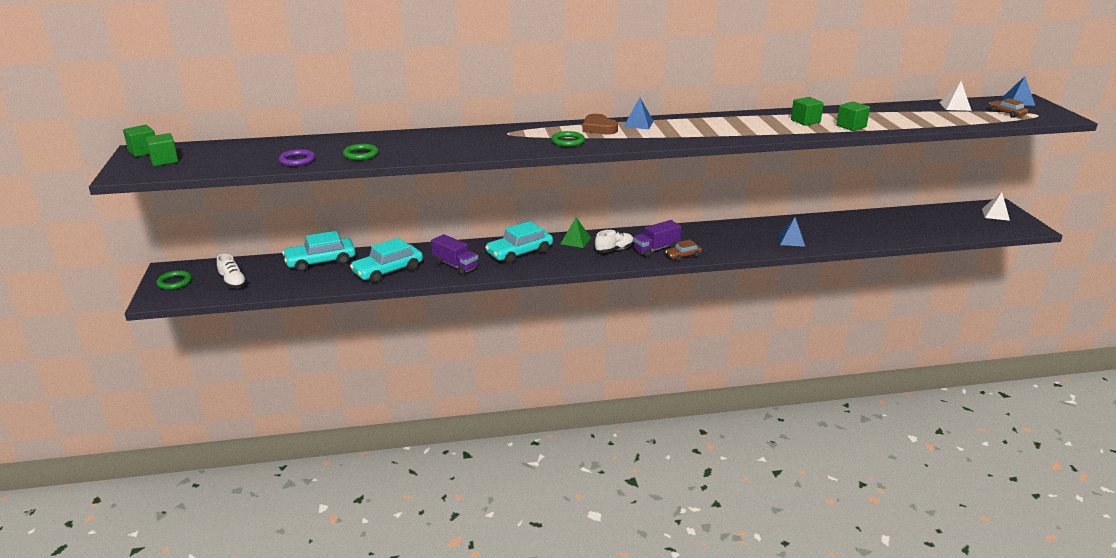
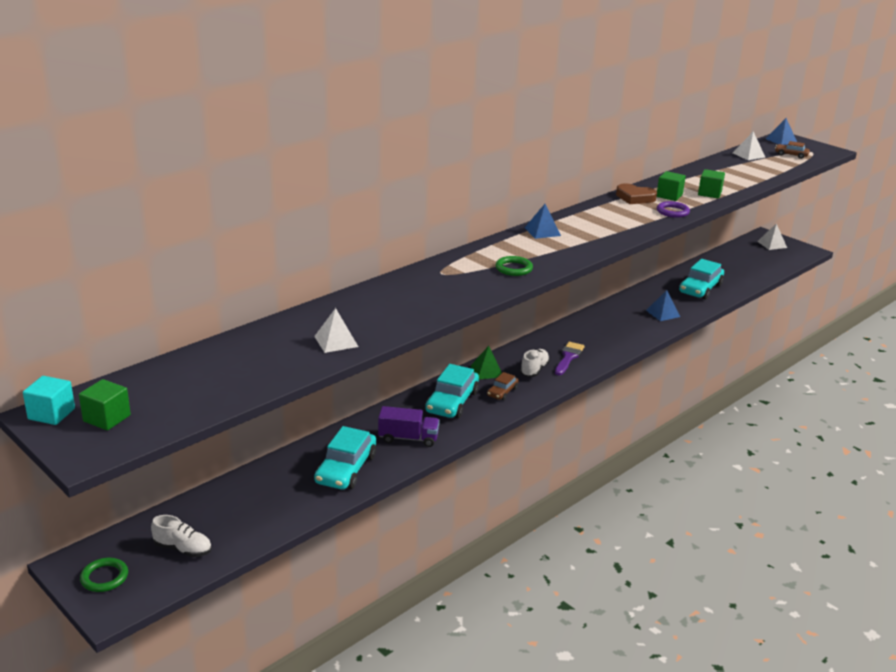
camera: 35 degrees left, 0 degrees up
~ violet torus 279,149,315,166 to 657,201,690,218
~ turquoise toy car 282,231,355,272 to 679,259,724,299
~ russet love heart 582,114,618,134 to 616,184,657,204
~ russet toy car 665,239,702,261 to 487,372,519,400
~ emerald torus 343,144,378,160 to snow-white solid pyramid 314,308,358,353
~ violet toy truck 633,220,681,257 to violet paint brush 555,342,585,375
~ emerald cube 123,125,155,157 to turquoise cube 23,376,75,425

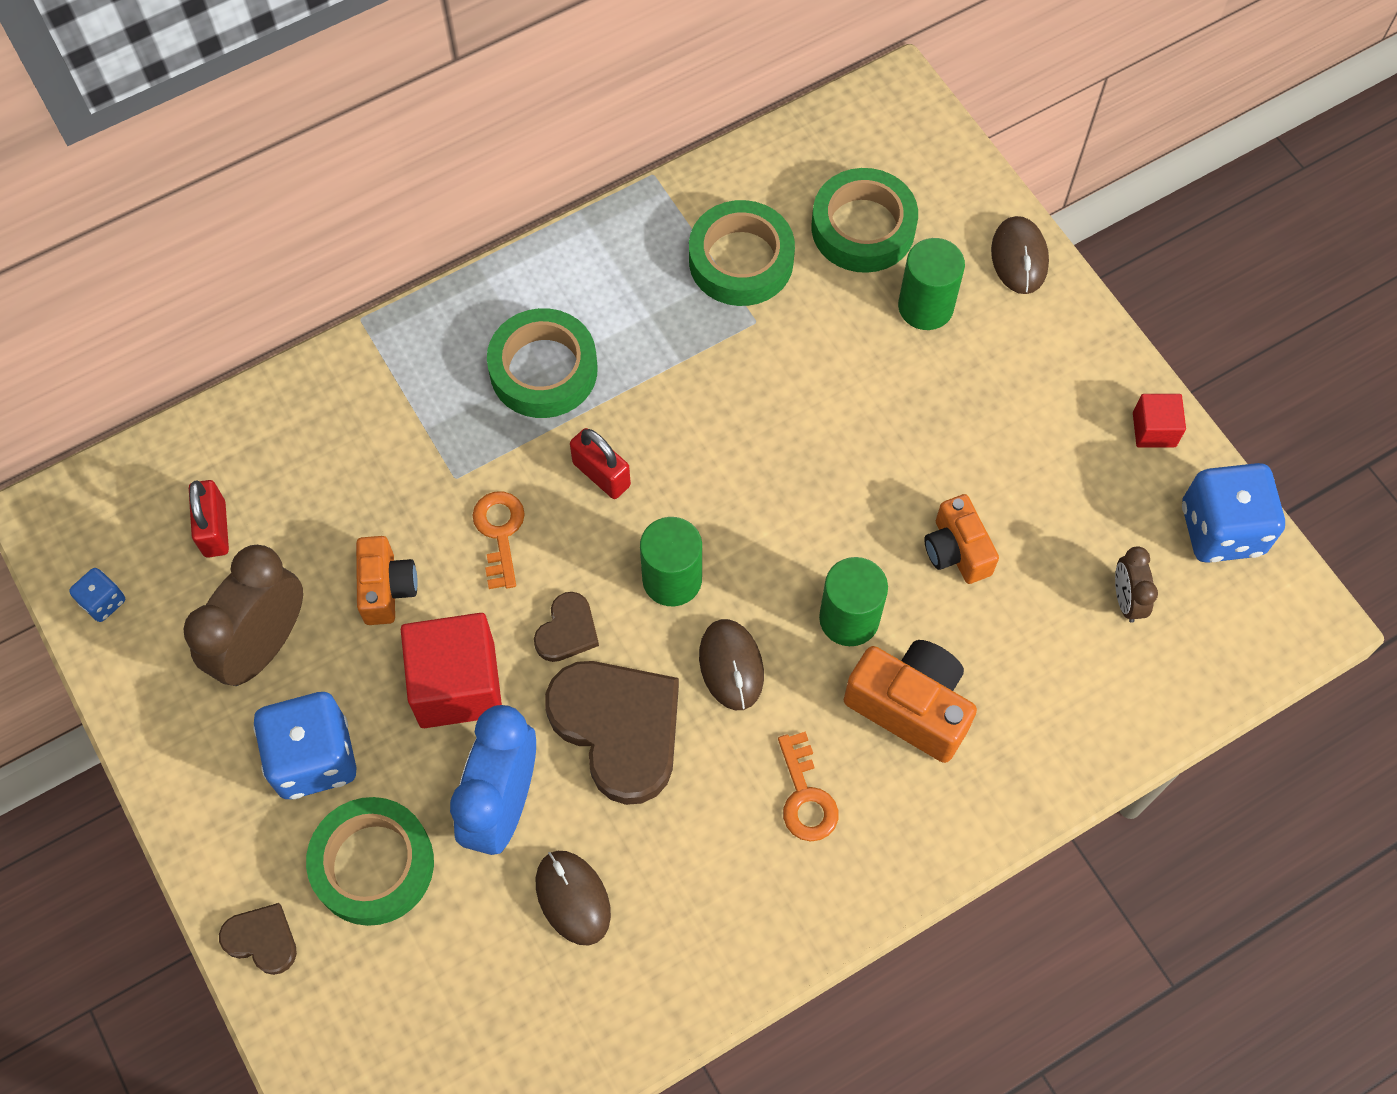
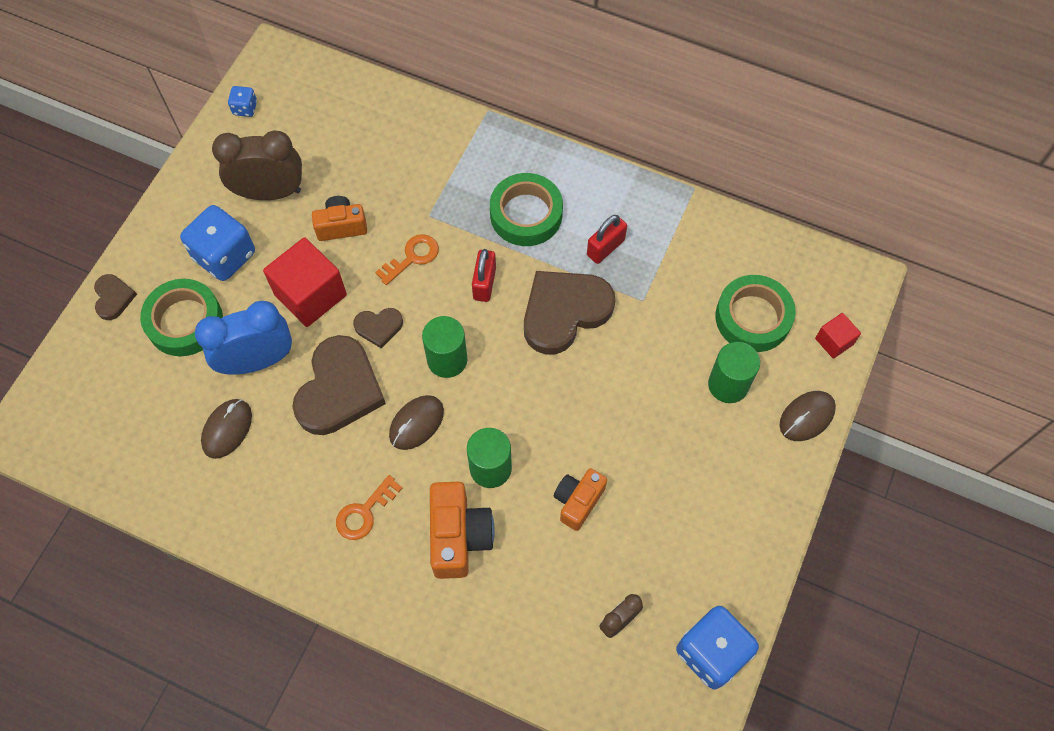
camera: 55 degrees right, 0 degrees up
- emerald tape 689,200,795,306
+ russet love heart 524,271,615,355
~ scarlet padlock 189,480,229,558 to 587,215,627,264
~ scarlet cube 1133,394,1186,448 to 815,313,861,359
~ orange compact camera 356,536,418,625 = 312,196,367,241 150 degrees counterclockwise

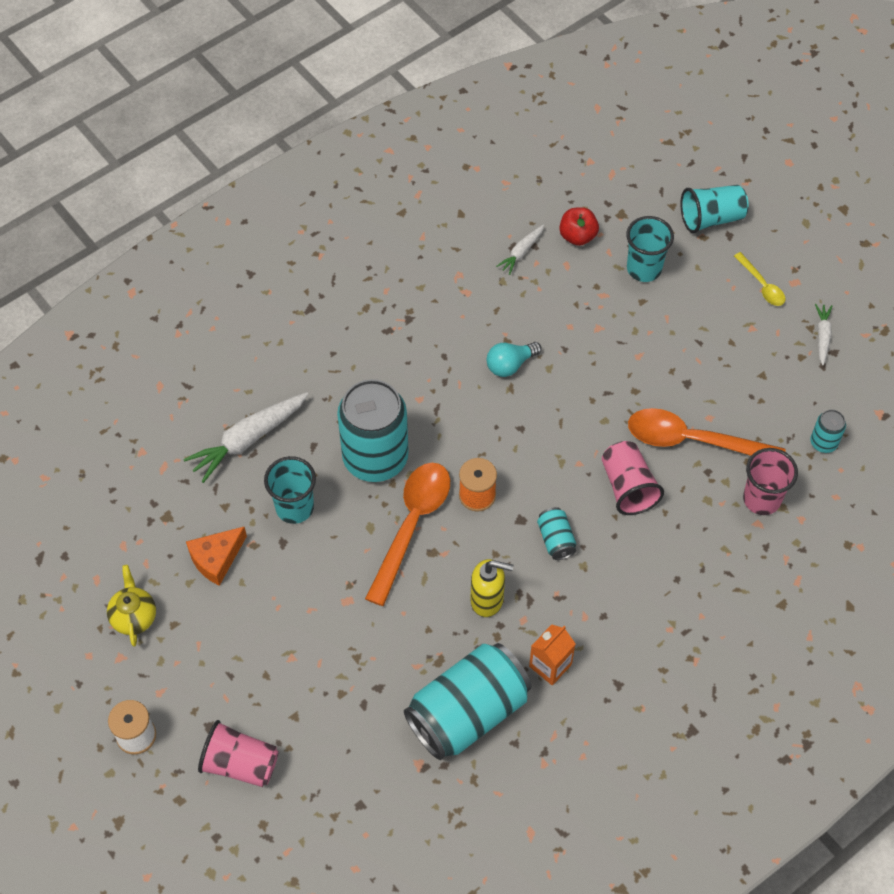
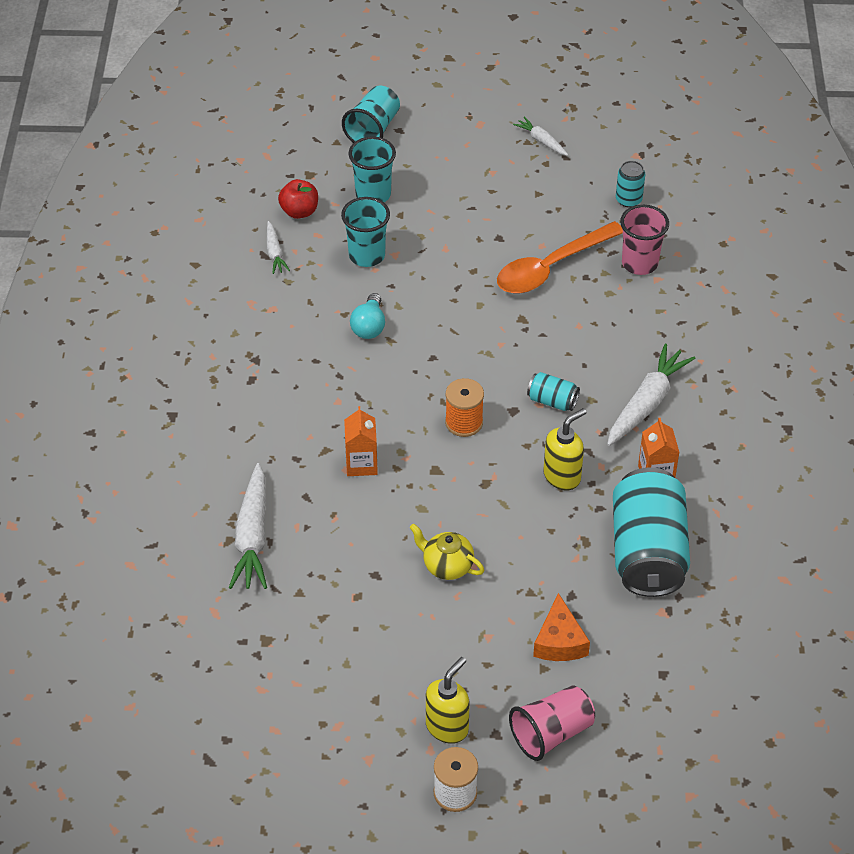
camera: 50 degrees left, 10 degrees down
- orange tablespoon 365,463,450,606
- rosy cup 602,441,664,515
- yellow tablespoon 734,252,785,306
+ yellow soap pump 426,657,470,744
+ snow-white root vegetable 607,344,695,446
~ yellow china teapot 107,565,156,646 to 410,524,485,580
~ orange cheese 186,526,247,586 to 533,593,590,661
~ turquoise cup 264,456,316,524 to 341,197,390,267
~ turquoise soda can 337,379,409,482 to orange carton 344,406,378,476

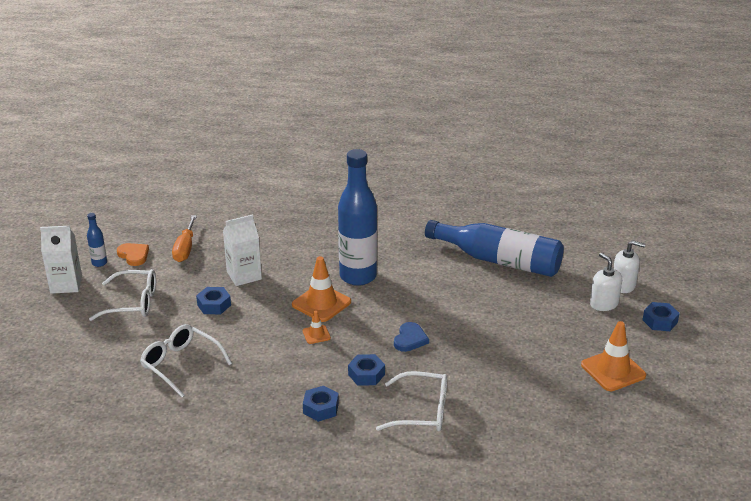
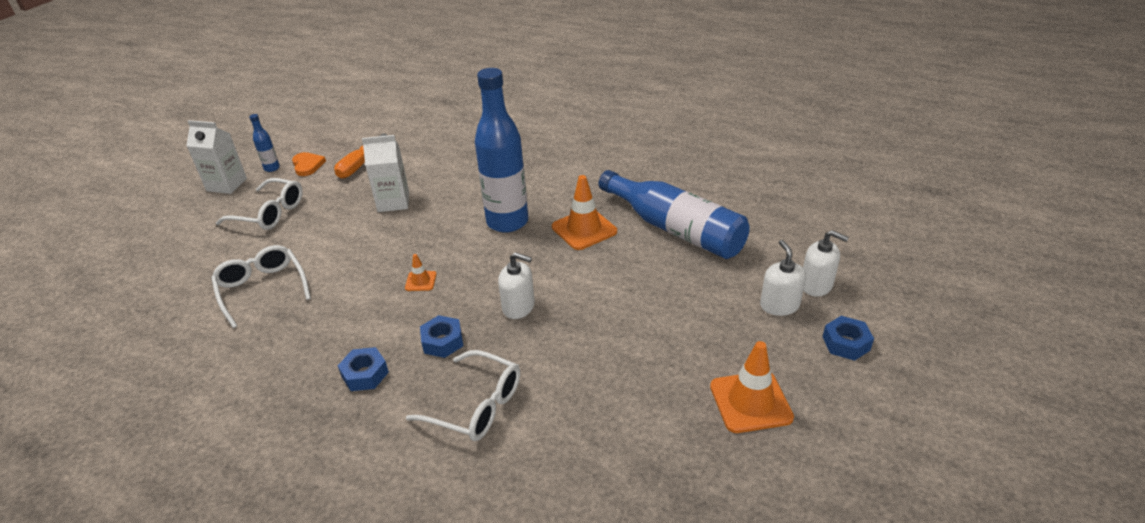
camera: 20 degrees right, 5 degrees up
- royal blue hexagon nut 196,287,231,314
~ orange road cone 292,256,351,322 to 552,175,617,250
~ royal blue love heart 394,322,429,352 to snow-white soap pump 498,252,535,319

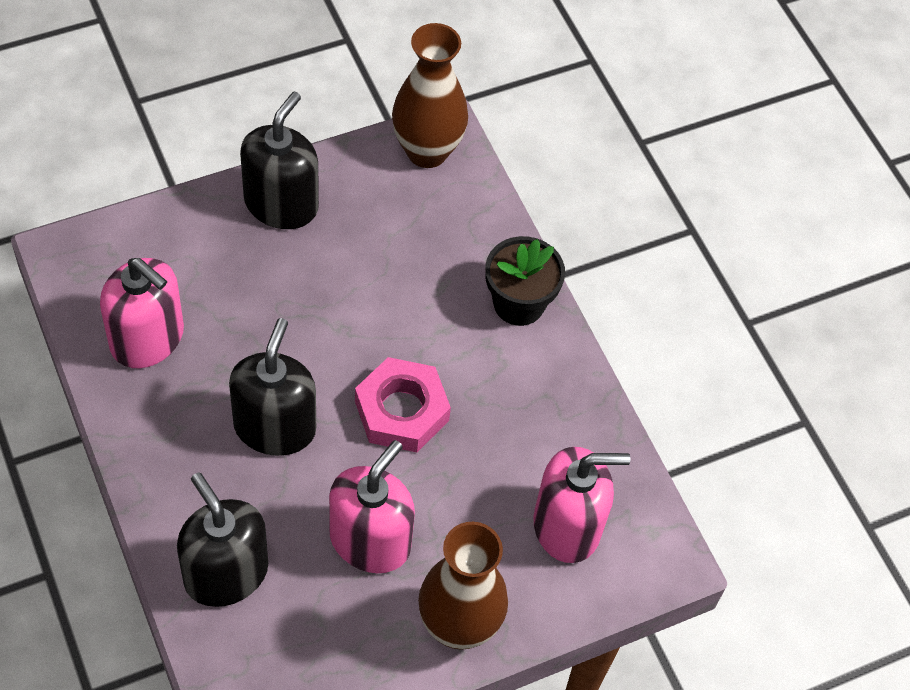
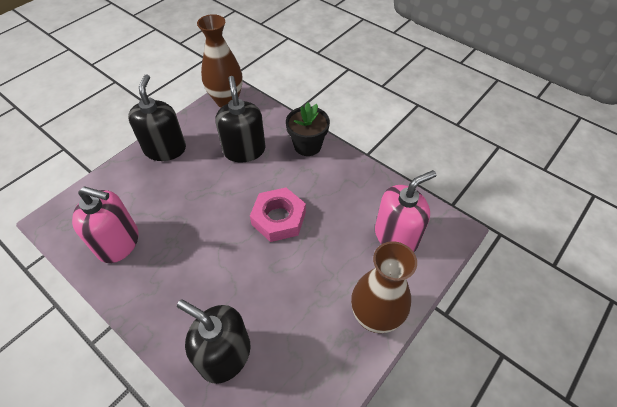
camera: 20 degrees left, 5 degrees down
- rosy soap pump 329,440,415,573
~ jet-black soap pump 229,318,316,456 to 215,76,265,163

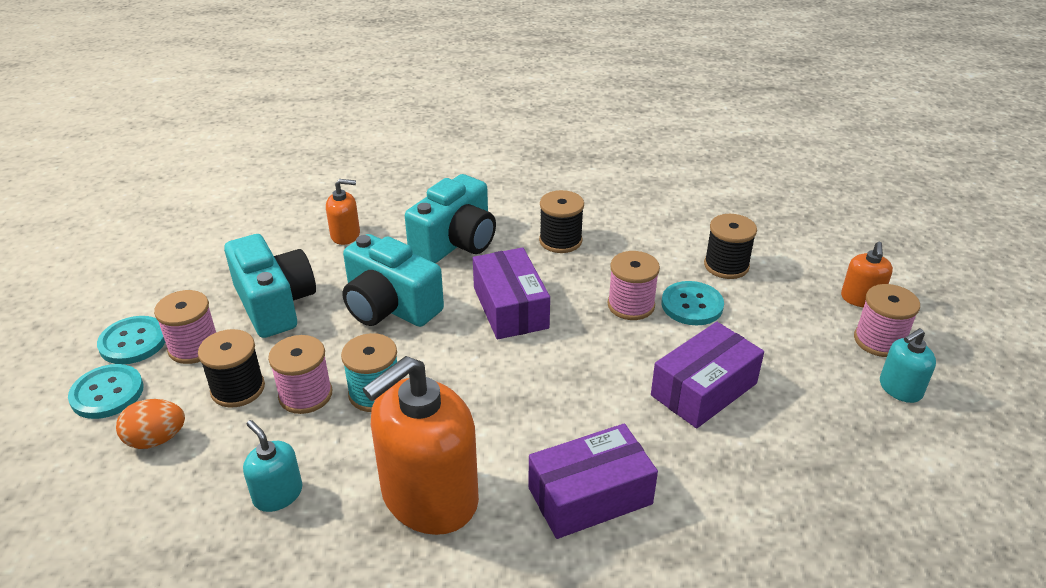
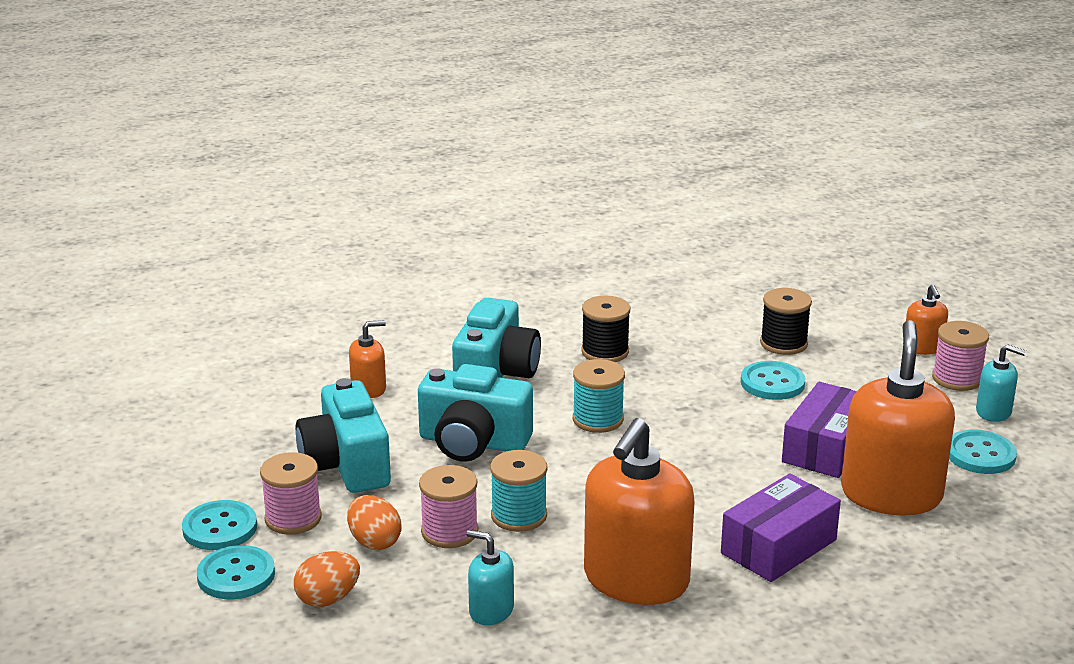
camera: 20 degrees left, 10 degrees down
- rosy spool 608,251,660,320
+ orange soap pump 841,320,955,515
+ turquoise shirt button 949,430,1017,474
~ jet-black spool 198,329,265,408 to orange egg shape 347,495,402,550
~ violet package 473,248,550,339 to turquoise spool 573,359,625,433
~ turquoise compact camera 224,234,316,338 = 296,378,391,493 150 degrees counterclockwise
~ turquoise soap pump 880,328,936,403 = 976,344,1026,422 105 degrees counterclockwise

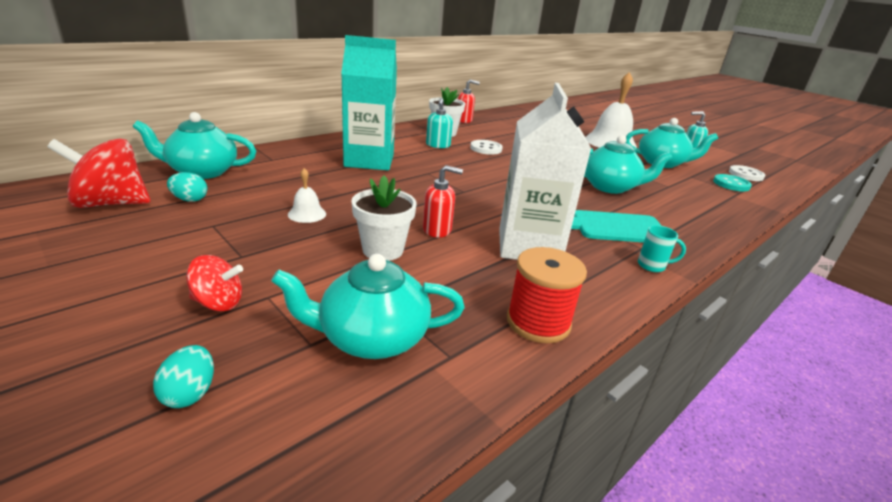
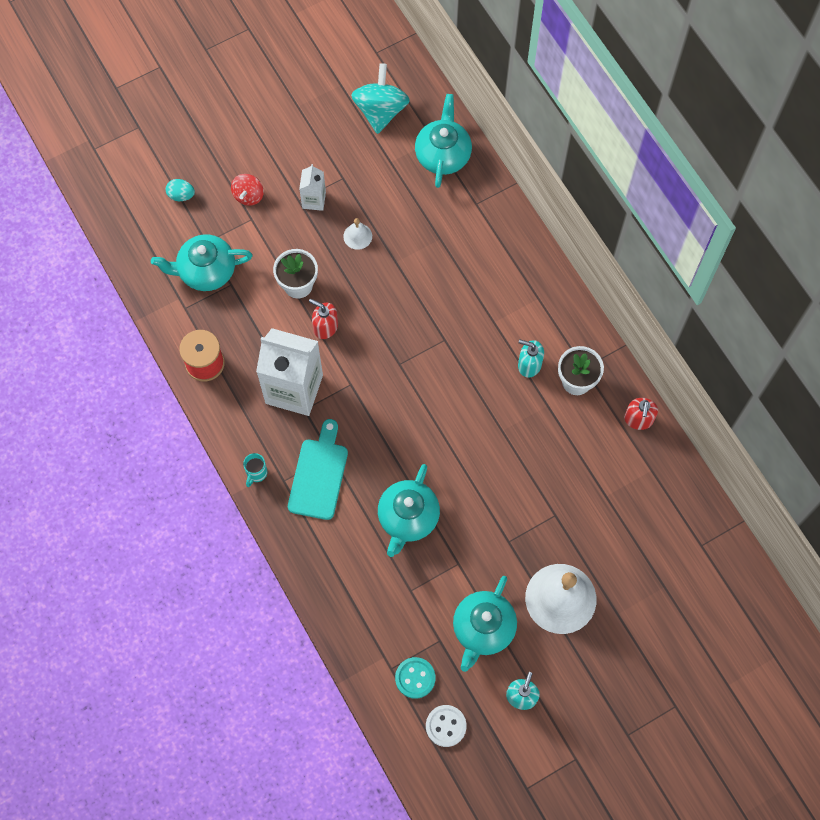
camera: 105 degrees right, 40 degrees up
- turquoise egg shape 167,172,207,201
- turquoise carton 341,35,397,170
- snow-white shirt button 470,140,503,155
+ snow-white carton 299,164,326,211
~ scarlet whirligig 47,138,151,208 to turquoise whirligig 351,63,410,134
~ turquoise china teapot 271,254,465,359 = 151,234,253,291 105 degrees counterclockwise
~ scarlet soap pump 423,165,463,238 = 309,299,338,339 105 degrees clockwise

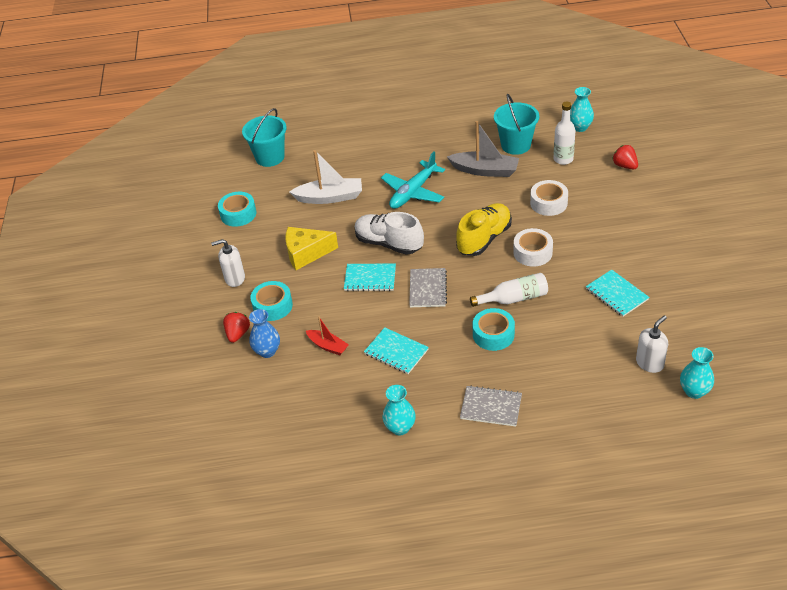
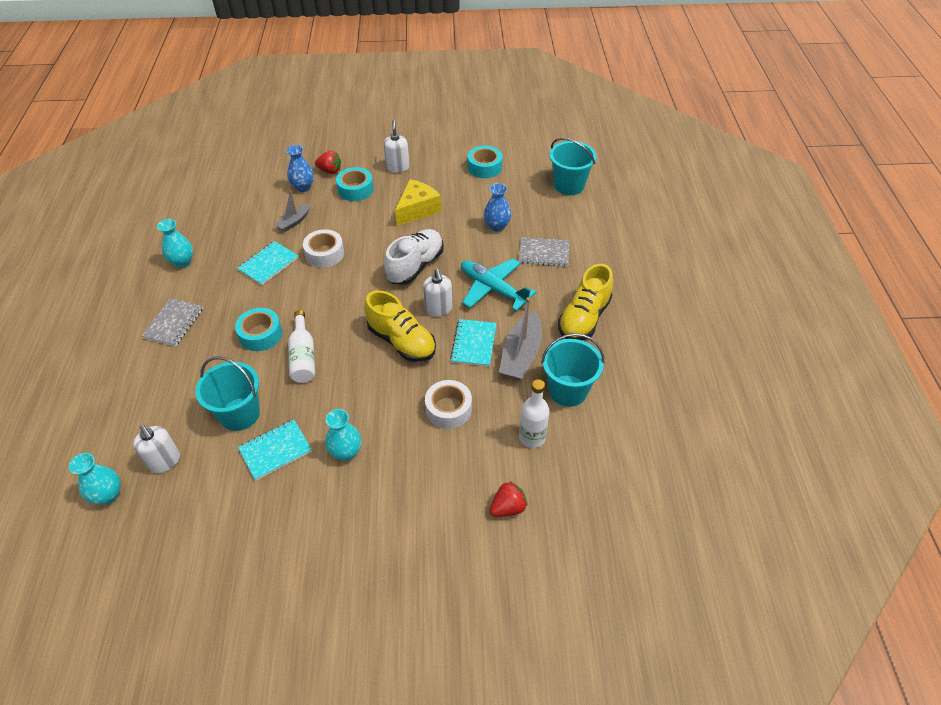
camera: 90 degrees right, 5 degrees up
+ turquoise bucket 195,356,260,431
+ snow-white soap pump 423,269,452,317
+ yellow shoe 558,264,613,340
~ turquoise exercise book 344,263,396,291 to 450,319,497,367
~ ash-grey exercise book 409,268,447,307 to 519,237,569,267
~ snow-white tape 513,228,553,267 to 303,229,344,268
~ turquoise flower vase 570,87,594,132 to 325,409,361,461
~ snow-white toy boat 289,150,362,204 to royal blue flower vase 484,183,511,232
~ scarlet toy boat 306,317,349,355 to ash-grey toy boat 274,190,310,232
~ yellow cheese 285,227,338,270 = 395,179,441,226 45 degrees clockwise

